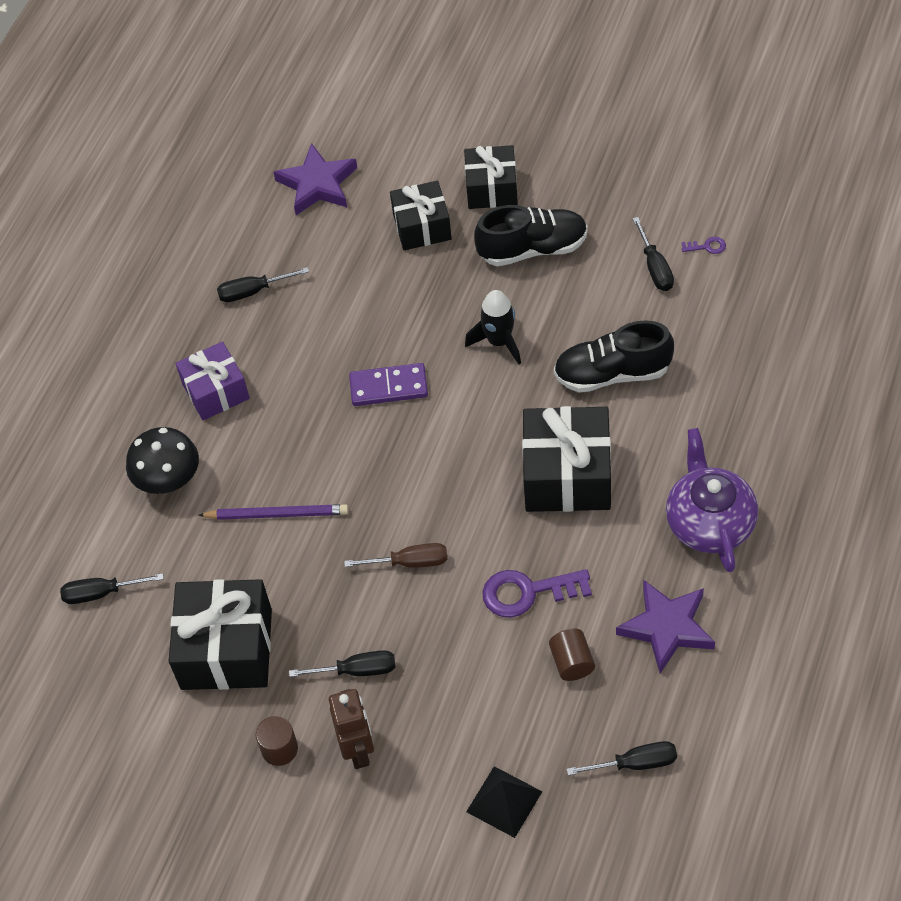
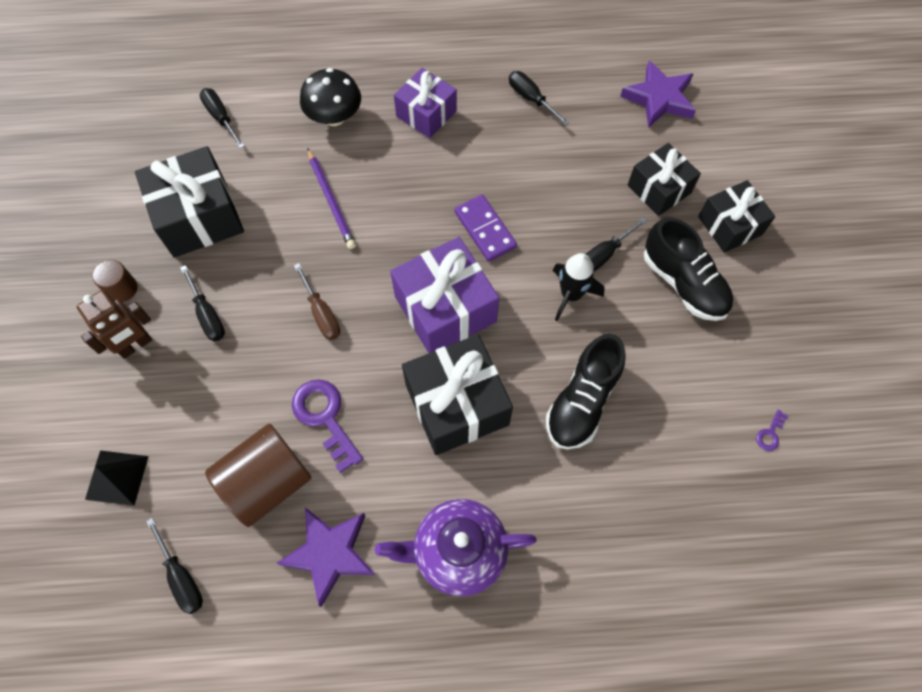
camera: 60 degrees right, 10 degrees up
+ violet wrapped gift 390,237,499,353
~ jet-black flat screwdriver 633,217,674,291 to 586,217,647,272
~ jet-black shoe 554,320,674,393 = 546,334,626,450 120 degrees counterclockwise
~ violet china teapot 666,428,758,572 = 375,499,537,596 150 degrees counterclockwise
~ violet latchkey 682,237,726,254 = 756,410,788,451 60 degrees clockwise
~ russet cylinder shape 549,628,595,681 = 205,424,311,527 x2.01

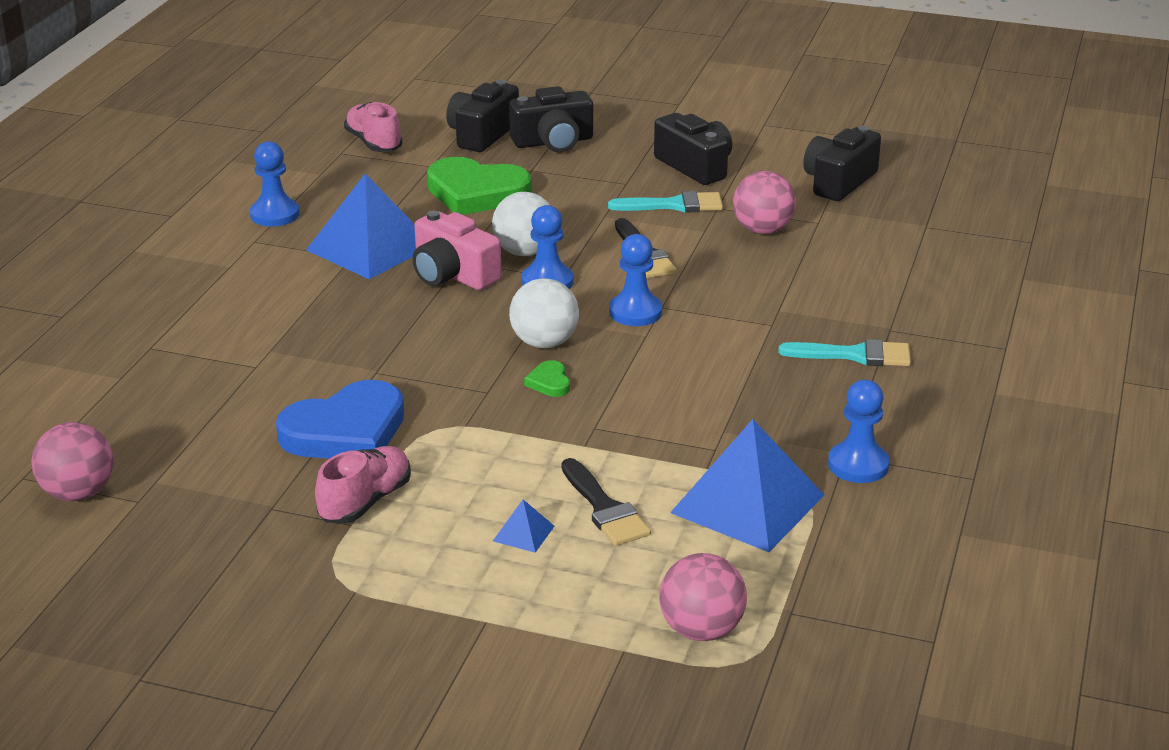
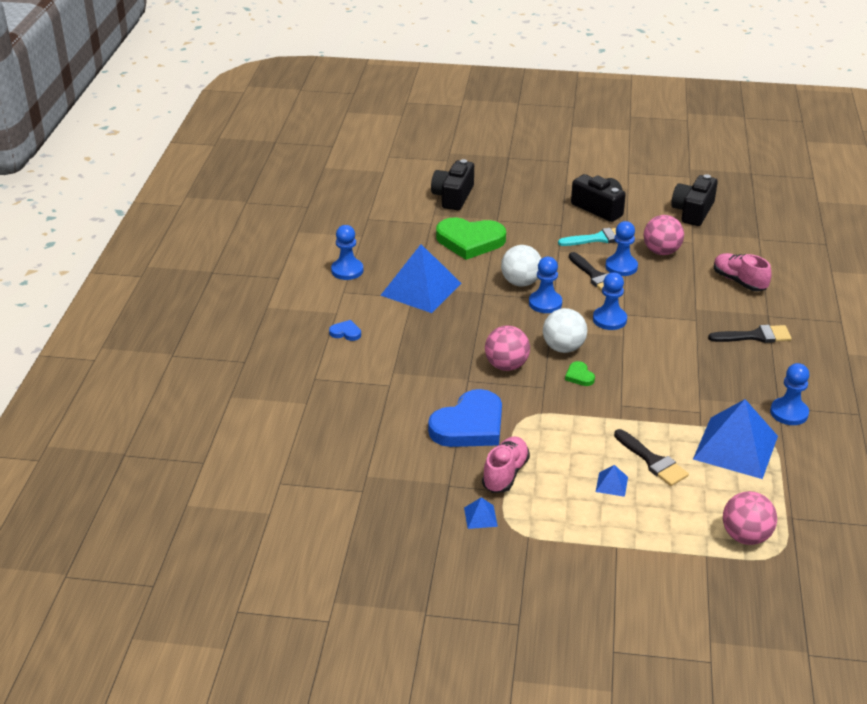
camera: 10 degrees left, 5 degrees up
- rosy compact camera 413,211,502,290
- jet-black compact camera 509,86,593,152
+ royal blue love heart 329,320,361,341
+ royal blue solid pyramid 464,497,498,529
+ royal blue game pawn 605,221,638,276
~ rosy ball 31,422,114,501 to 485,326,530,371
~ rosy shoe 344,102,403,152 to 714,253,771,291
~ turquoise paint brush 778,339,911,366 to jet-black paint brush 708,325,792,343

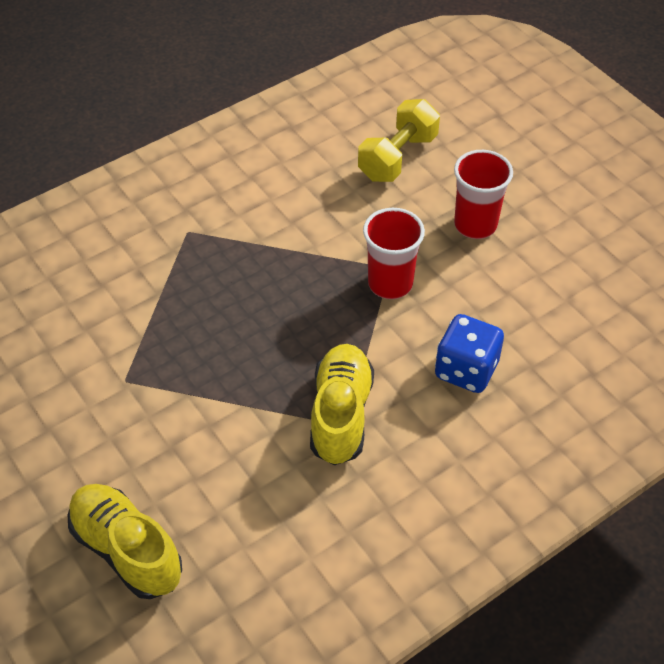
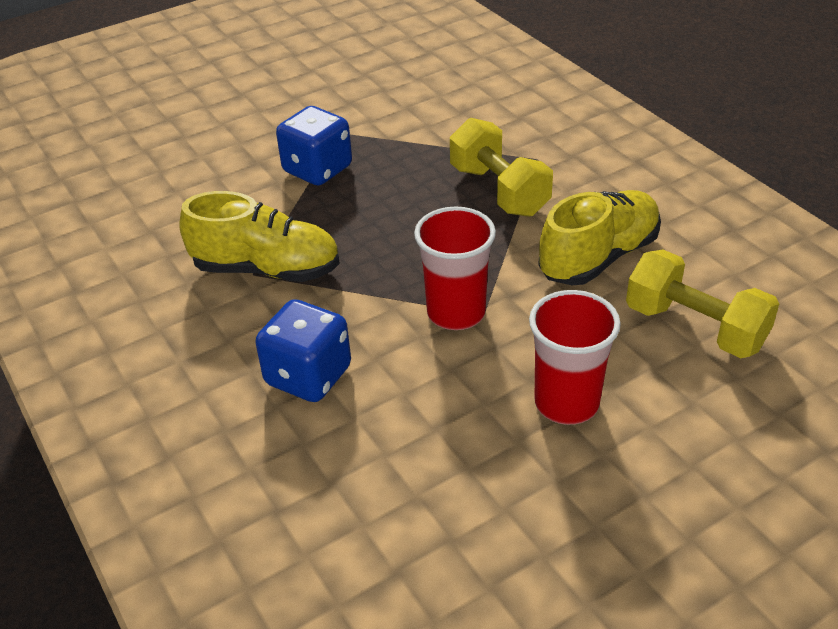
camera: 95 degrees right, 10 degrees down
+ royal blue game die 276,106,352,185
+ yellow free weight 450,118,553,217
~ yellow shoe 68,484,182,599 to 538,190,661,285

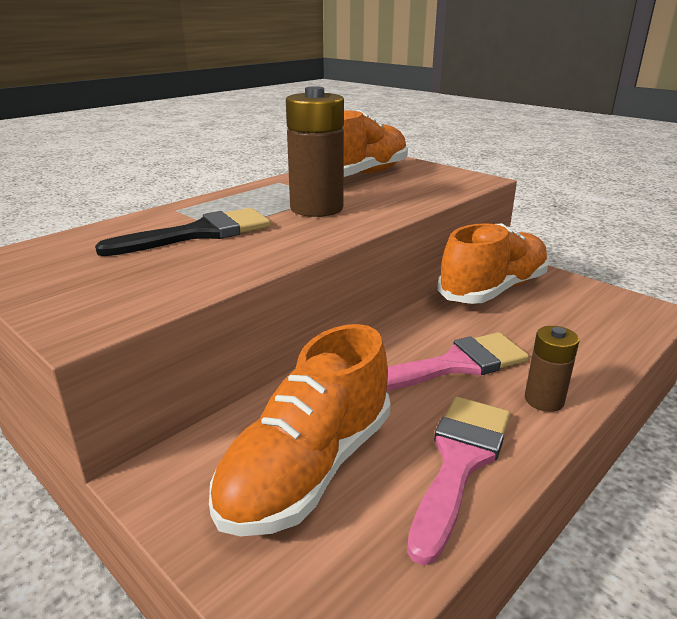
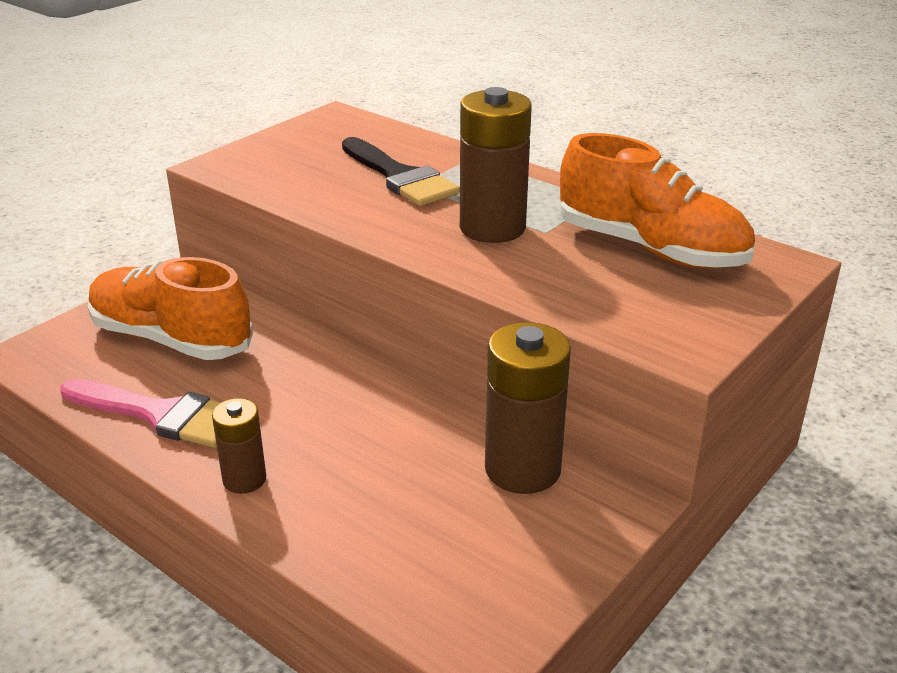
camera: 85 degrees right, 5 degrees up
- rosy paint brush 386,332,529,391
~ orange shoe 437,223,549,304 to russet power cell 485,322,571,494

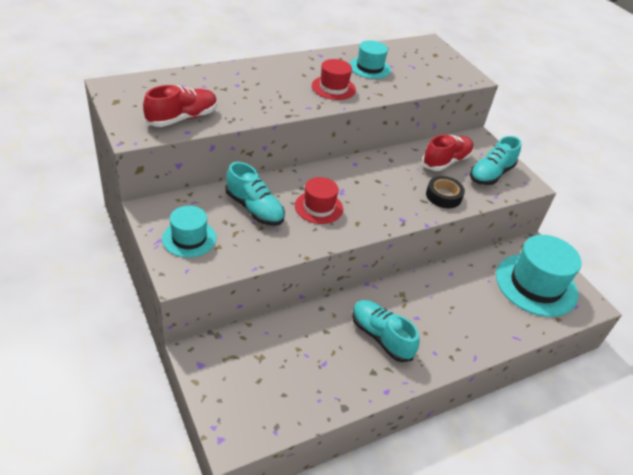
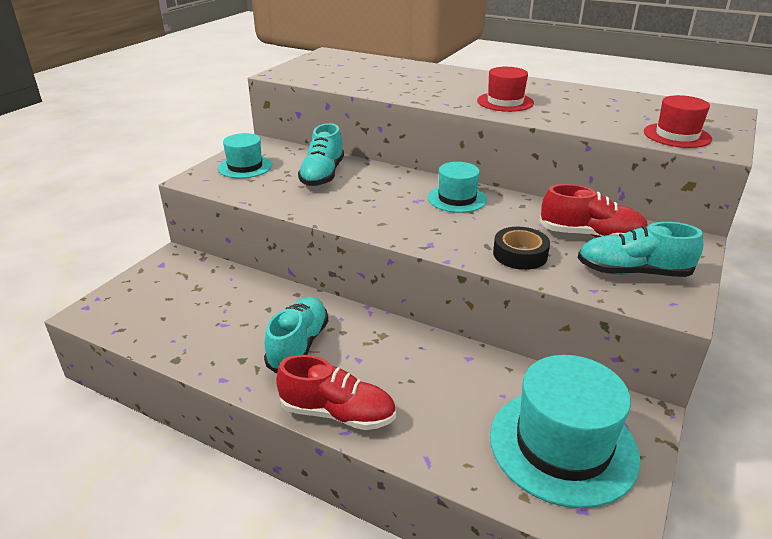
camera: 60 degrees right, 10 degrees down
~ scarlet shoe 143,85,217,127 to 276,355,396,430
~ scarlet tall hat 295,177,343,224 to 644,95,712,148
~ turquoise tall hat 349,40,391,79 to 428,162,487,213

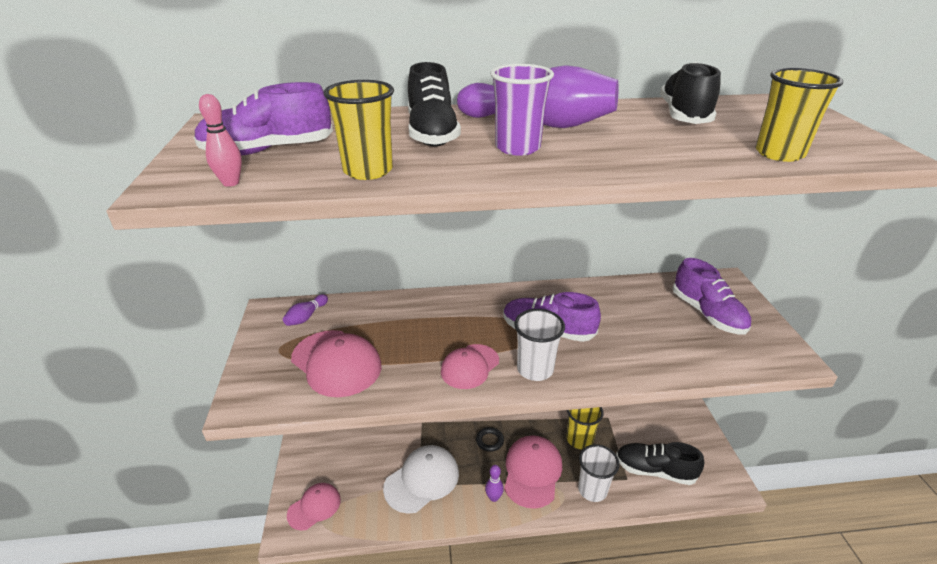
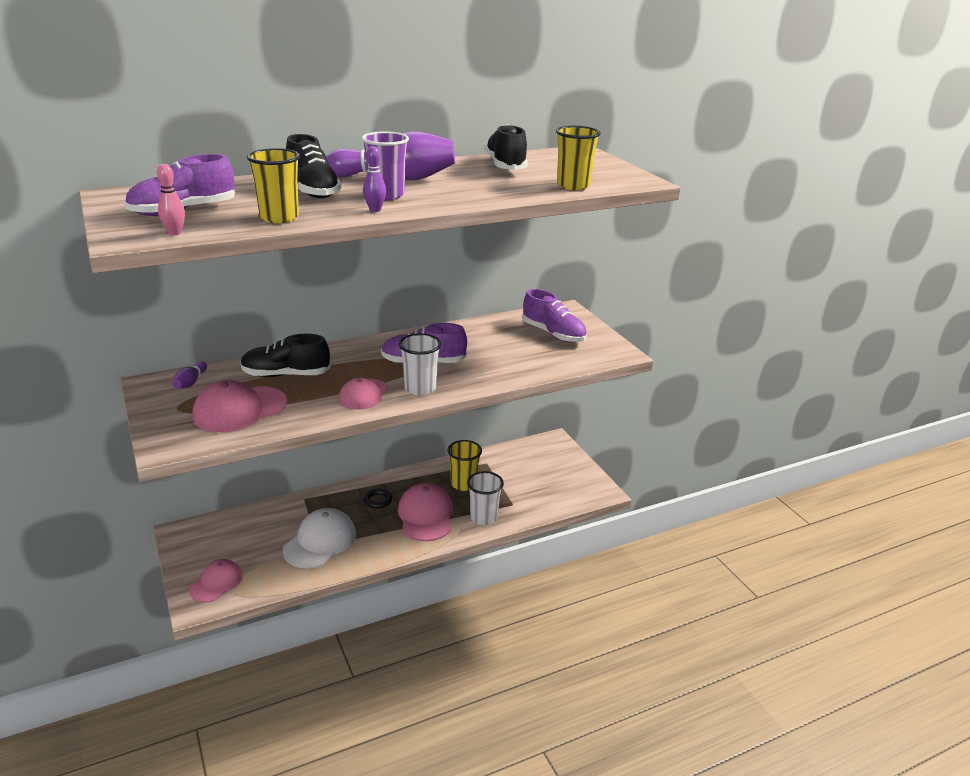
camera: 20 degrees left, 5 degrees down
~ violet skittle 485,465,504,502 to 363,146,386,212
~ jet-black shoe 616,442,704,485 to 241,334,330,377
~ rosy baseball cap 291,330,382,397 = 192,380,287,432 120 degrees clockwise

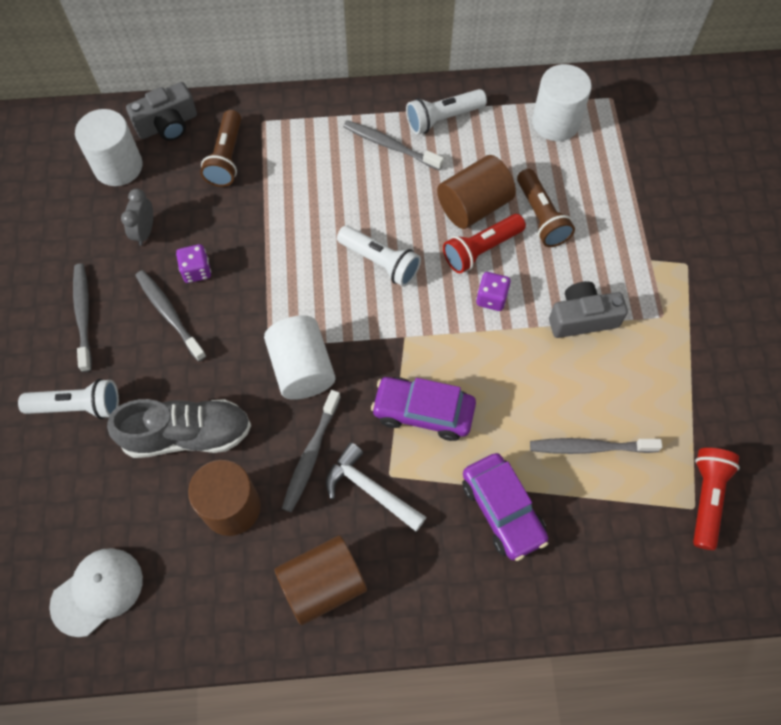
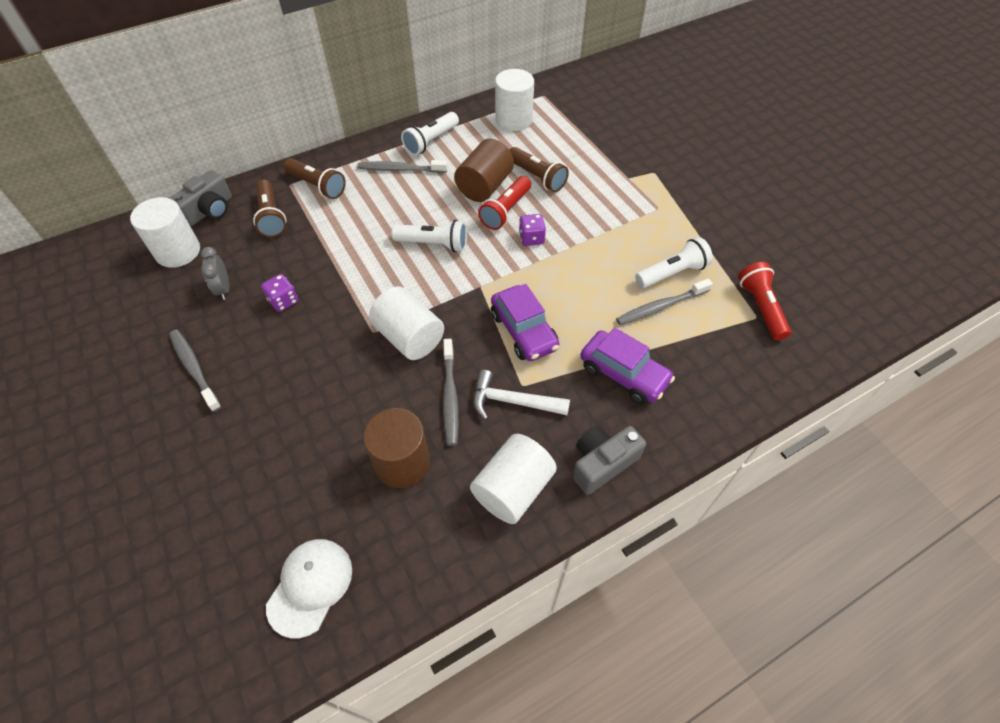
camera: 25 degrees left, 10 degrees down
- ash-grey shoe 107,399,251,458
- ash-grey toothbrush 135,270,206,362
+ russet pocket torch 284,158,346,199
~ snow-white pocket torch 18,379,119,419 to 635,237,713,288
~ ash-grey compact camera 549,281,628,338 to 572,426,646,495
~ russet cylinder shape 274,535,367,625 to snow-white cylinder shape 470,434,557,524
~ violet toy car 371,377,476,441 = 491,284,560,361 105 degrees counterclockwise

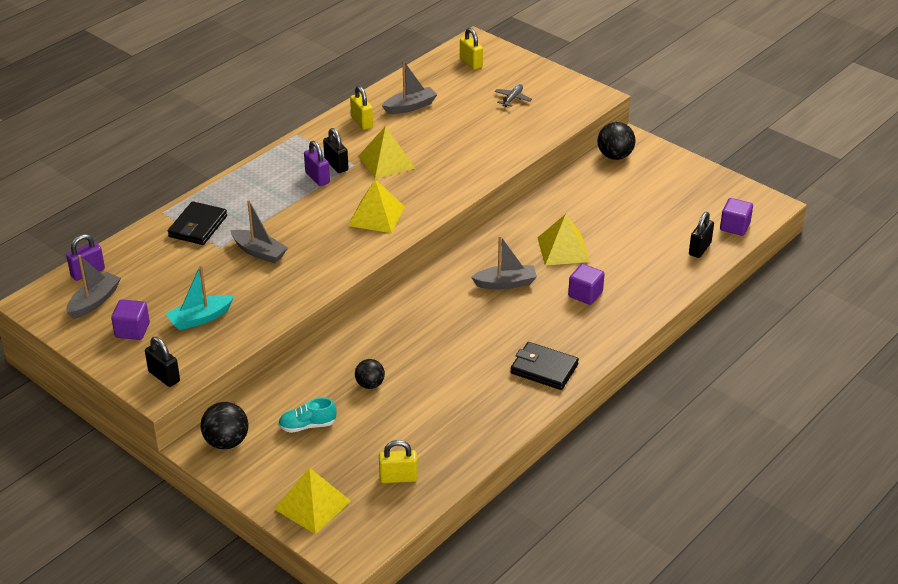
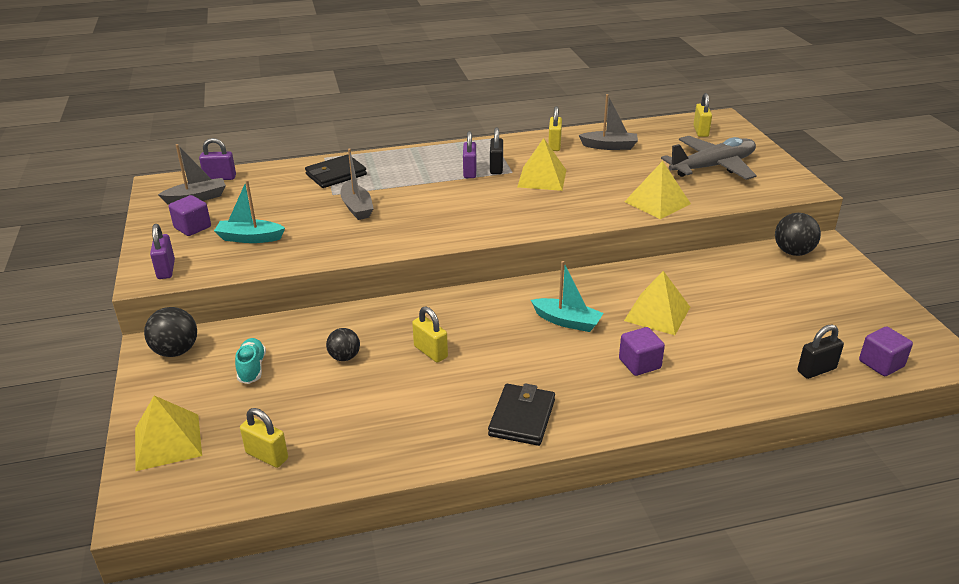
camera: 35 degrees right, 5 degrees down
+ yellow padlock 412,306,448,363
~ yellow solid pyramid 348,179,405,233 to 624,161,691,219
~ jet-black padlock 145,337,180,387 to violet padlock 150,224,175,279
~ ash-grey toy boat 471,235,537,289 to turquoise toy boat 531,261,603,332
~ turquoise shoe 278,398,337,433 = 235,338,266,384 60 degrees clockwise
~ jet-black wallet 511,342,579,390 = 488,383,555,446 45 degrees clockwise
~ ash-grey plane 494,84,532,107 = 661,136,757,180 x2.43

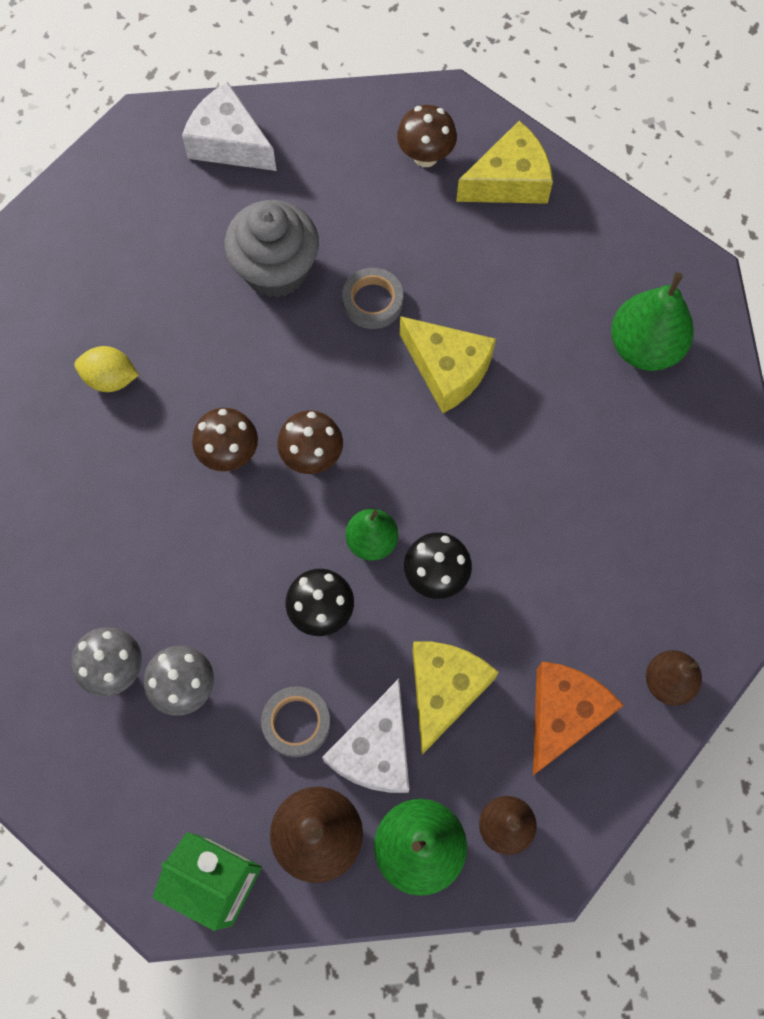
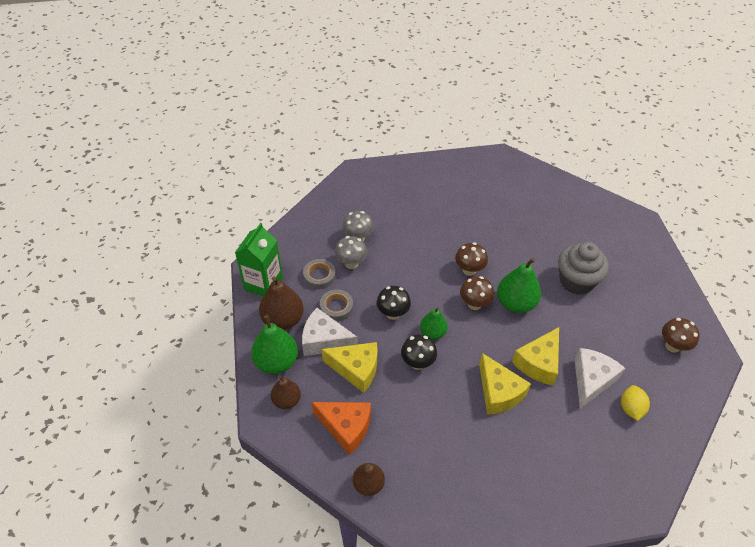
camera: 85 degrees right, 20 degrees down
~ yellow citrus fruit 74,346,139,392 to 621,385,650,421
~ snow-white cheese 182,82,277,171 to 575,348,625,409
~ ash-grey tape 342,268,403,329 to 303,259,336,289
~ yellow cheese 456,121,553,204 to 479,353,531,415
~ emerald pear fruit 611,272,694,371 to 497,258,541,313

